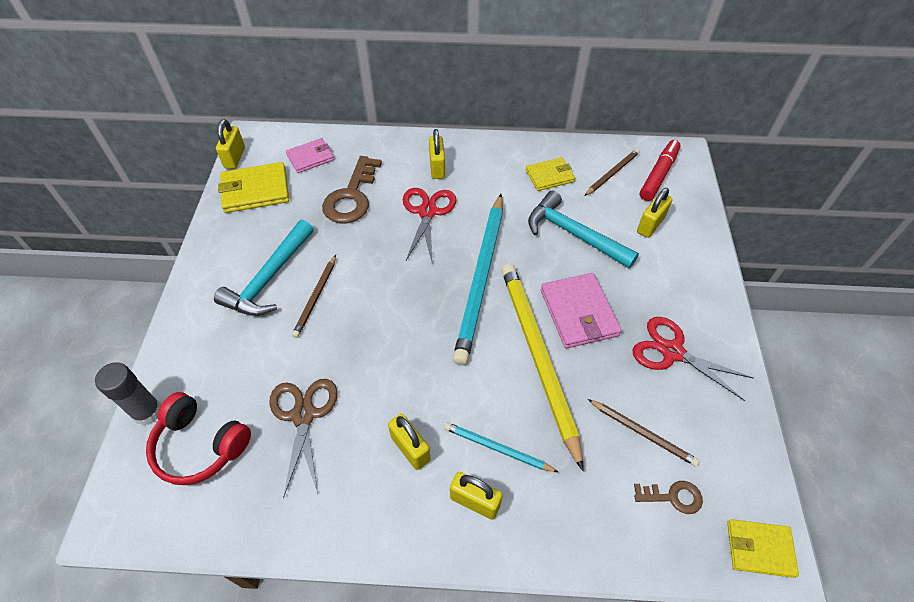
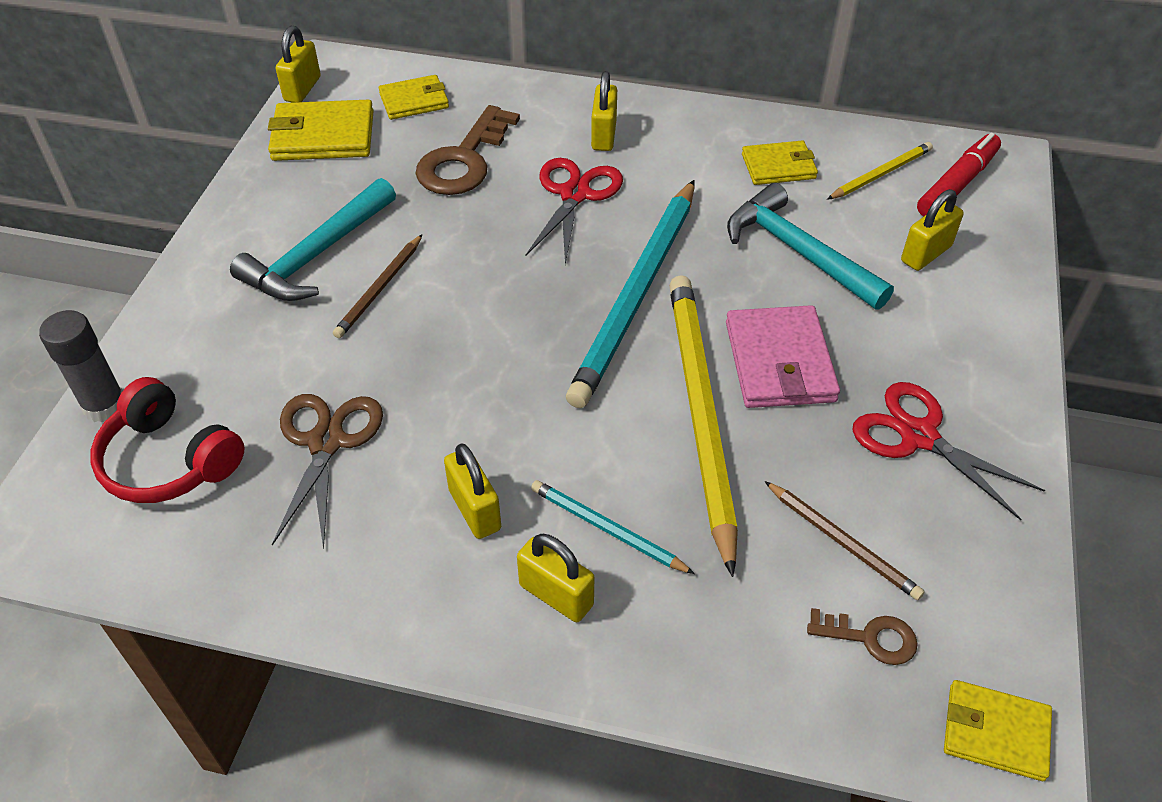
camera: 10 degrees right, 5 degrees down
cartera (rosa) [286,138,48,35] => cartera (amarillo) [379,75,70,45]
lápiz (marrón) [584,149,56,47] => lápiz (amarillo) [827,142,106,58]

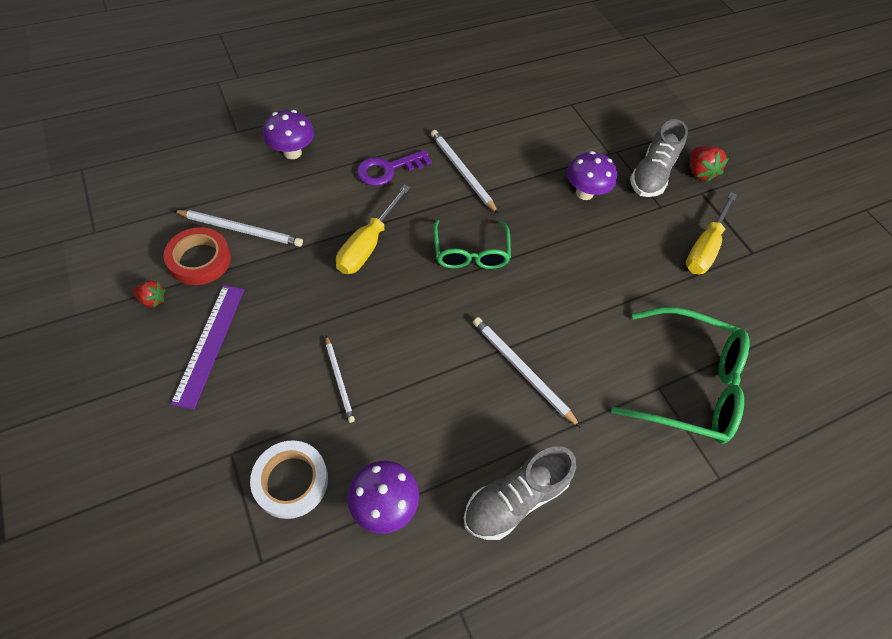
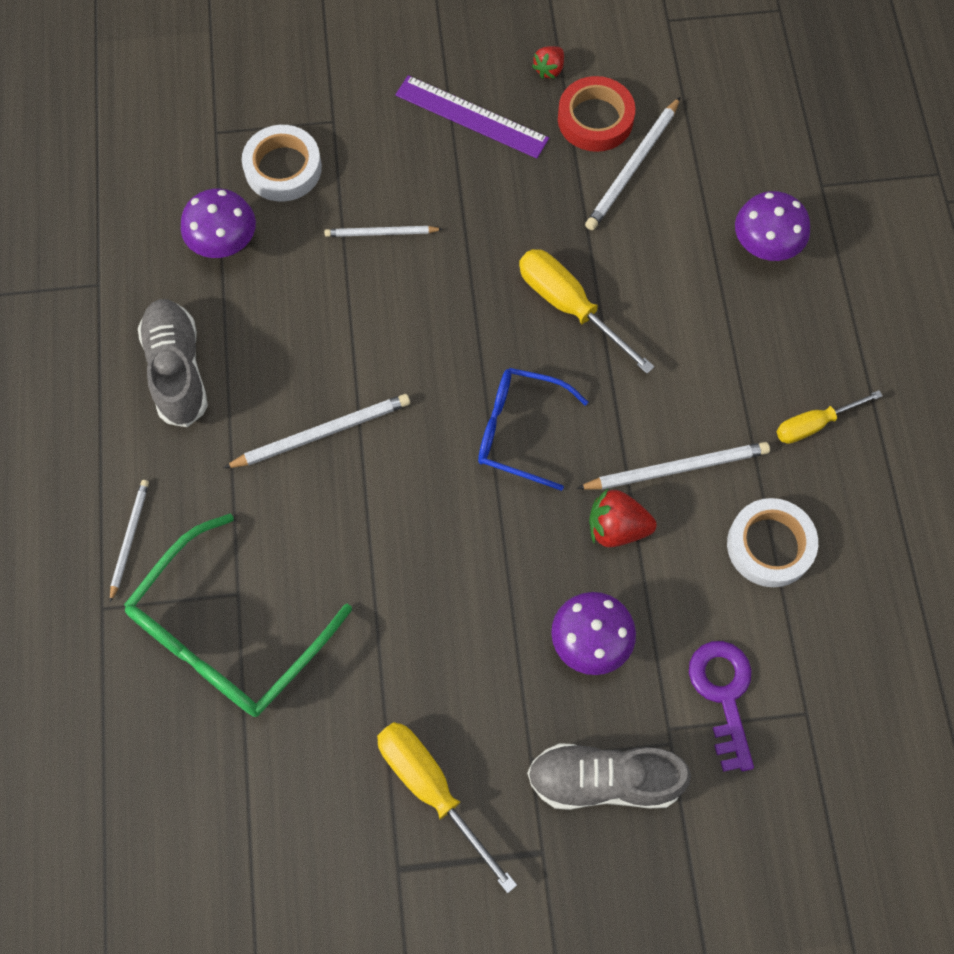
camera: 115 degrees right, 10 degrees up
nothing => lápiz (blanco) [110,480,39,122]
gafas (verde) [433,220,78,49] => gafas (azul) [478,368,110,123]
zapato (gris) [630,119,58,78] => zapato (gris) [527,743,164,67], 45 degrees counterclockwise
fresa (rojo) [690,146,39,36] => fresa (rojo) [589,489,67,58], relocated
llave (morado) [357,150,75,36] => llave (morado) [689,641,65,131], relocated
nothing => cinta adhesiva (blanco) [727,498,91,89]
nothing => destornillador (amarillo) [777,390,106,54]

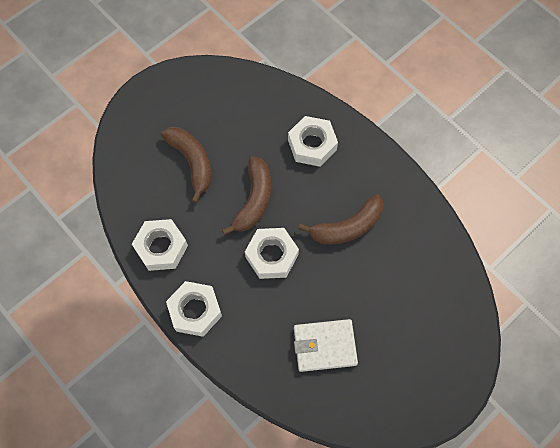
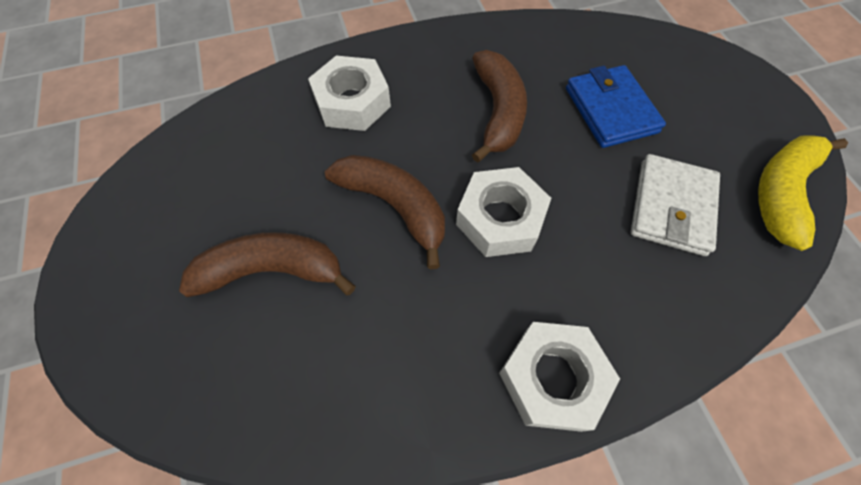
camera: 65 degrees left, 5 degrees down
nothing => cartera (azul) [566,65,100,83]
nothing => plátano (amarillo) [758,135,90,116]
tuerca (blanco) [132,219,56,52] => nothing

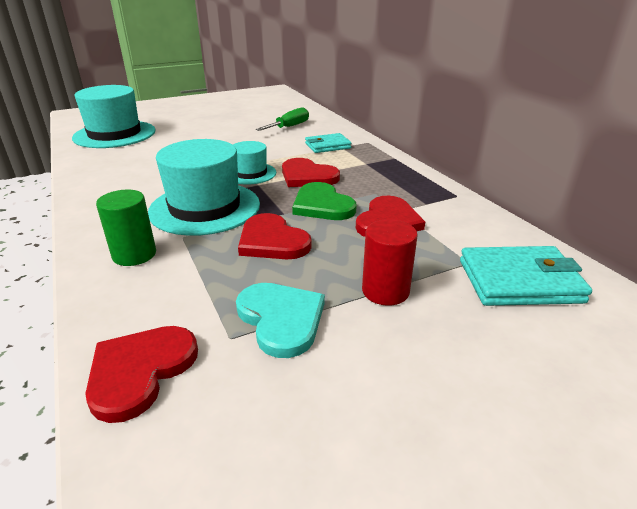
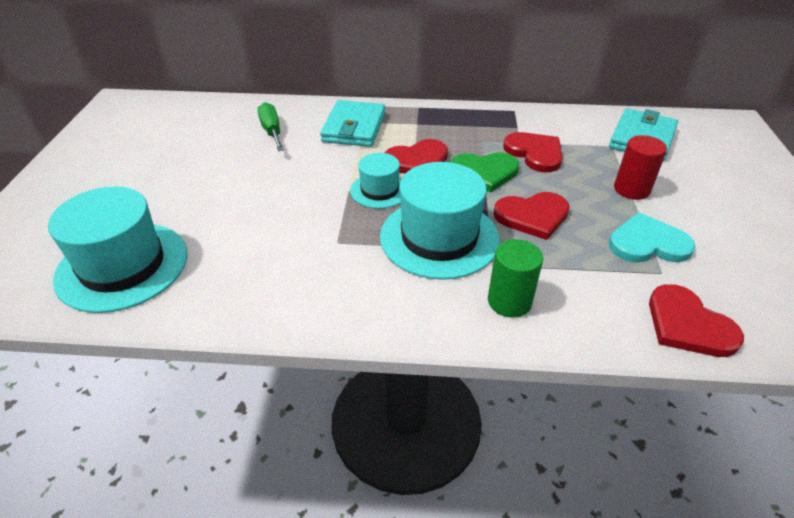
camera: 60 degrees left, 10 degrees up
cartera (turquesa) [305,133,47,20] => cartera (turquesa) [320,100,65,47], x1.53

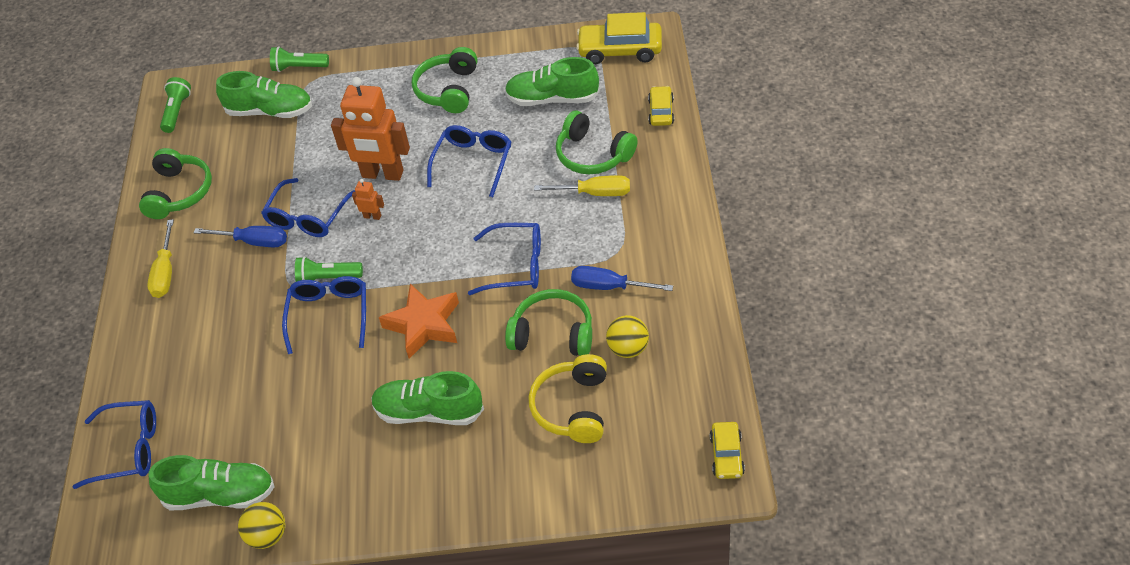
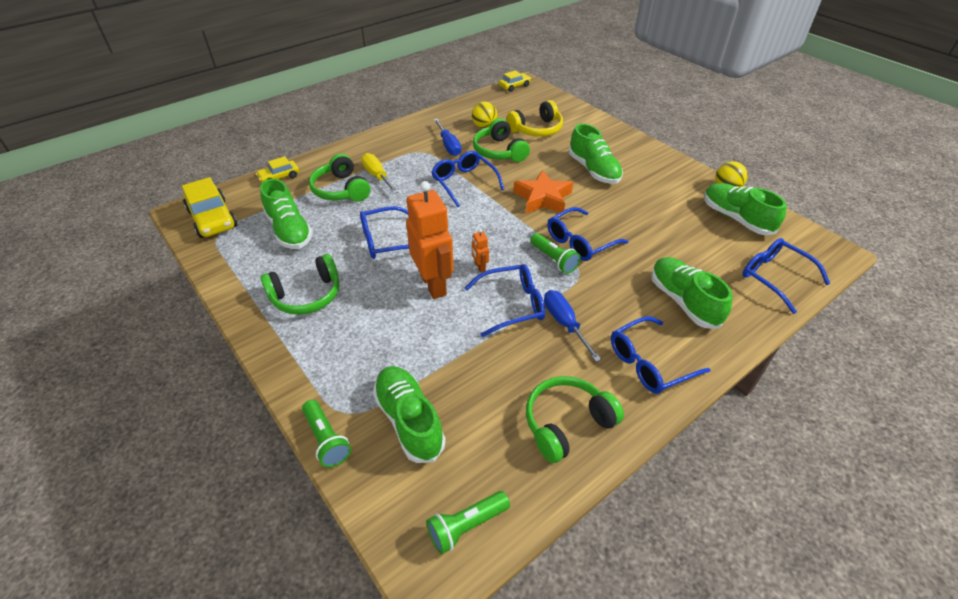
camera: 130 degrees left, 5 degrees down
auriculares (verde) [556,111,82,63] => auriculares (verde) [309,154,61,48], 150 degrees clockwise
destornillador (amarillo) [147,219,27,79] => gafas (azul) [611,316,100,78]
nothing => zapato (verde) [651,257,82,72]

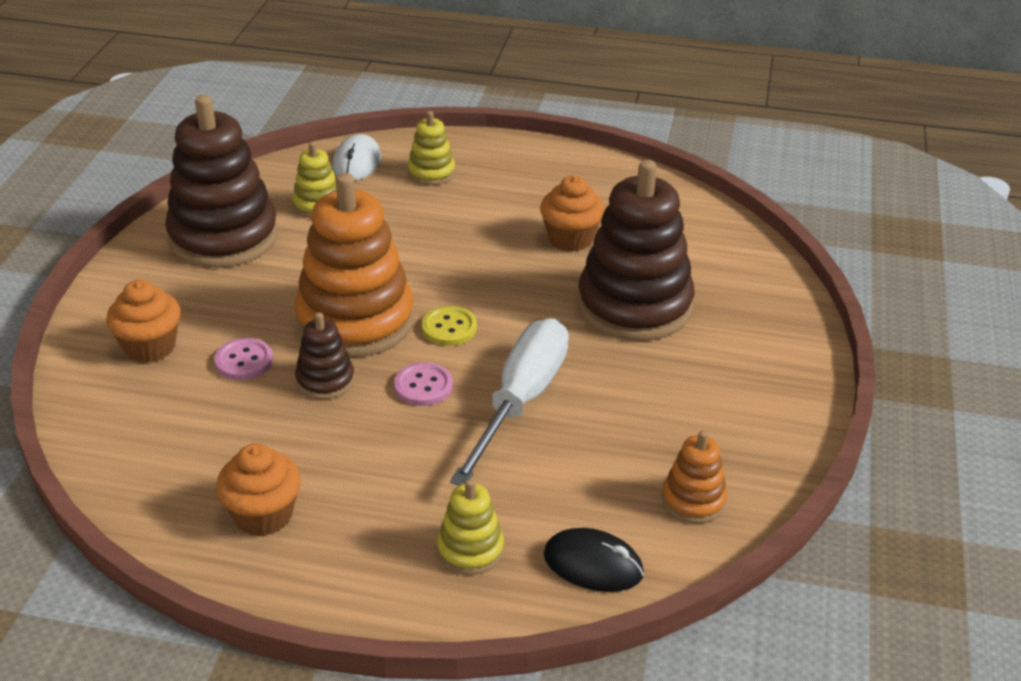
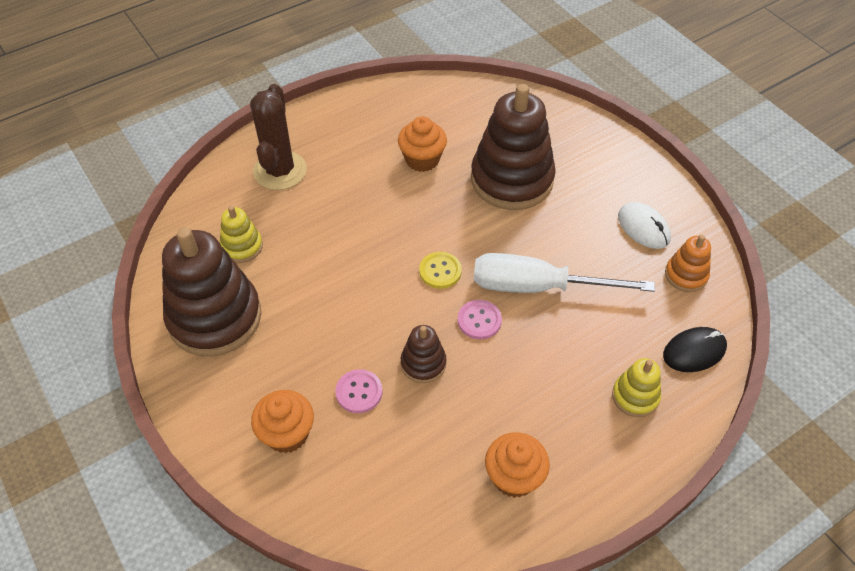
camera: 45 degrees left, 15 degrees up
juguete apilable (amarillo) [408,111,47,74] => cactus (marrón) [250,84,57,106]
destornillador (blanco) [450,318,119,167] => destornillador (blanco) [474,253,181,40], 60 degrees counterclockwise
ratón (blanco) [333,134,48,47] => ratón (blanco) [618,202,53,47], relocated
juguete apilable (naranja) [295,173,119,184] => nothing

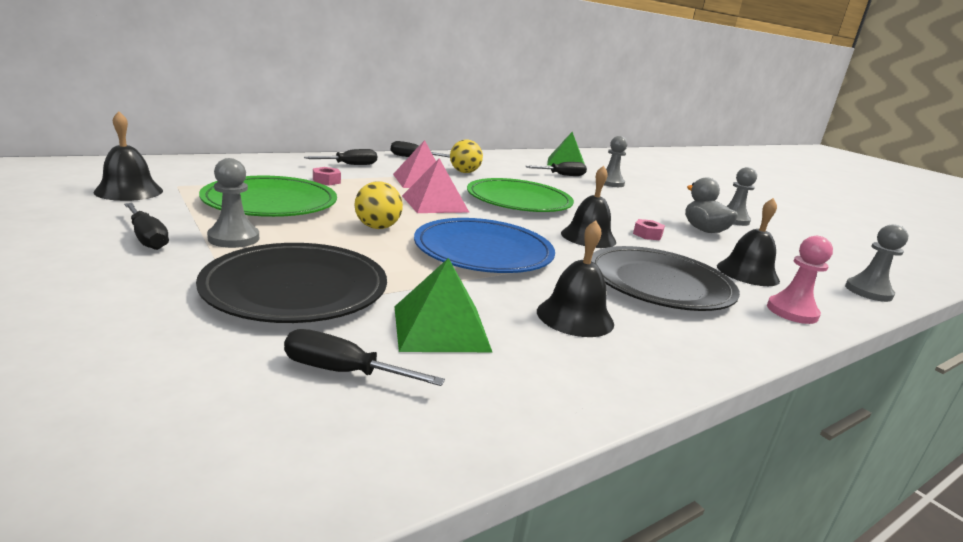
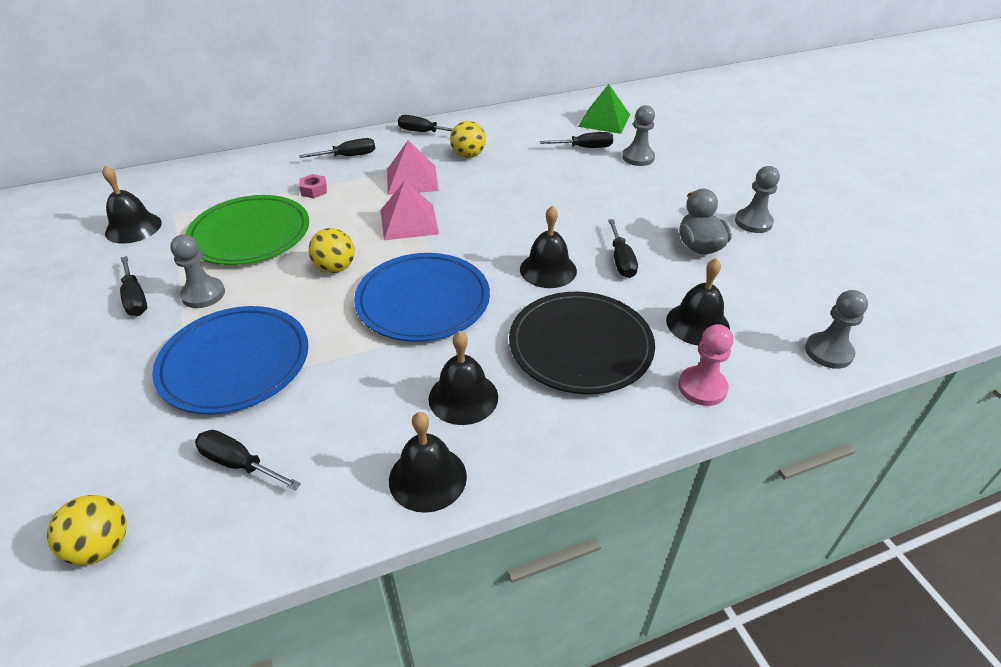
camera: 15 degrees right, 20 degrees up
nothing => pelota (amarillo) [47,495,80,70]
plato (negro) [196,243,191,80] => plato (azul) [152,306,157,108]
nothing => campana (negro) [389,412,78,101]
tuerca (rosa) [633,219,32,21] => destornillador (negro) [608,219,30,59]
pirámide (verde) [394,258,98,94] => nothing
plato (verde) [467,178,107,34] => nothing

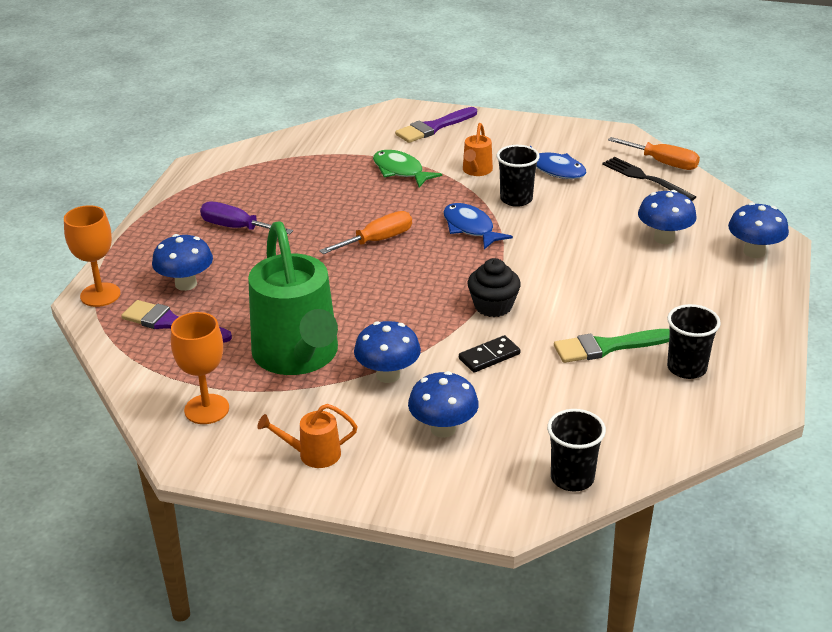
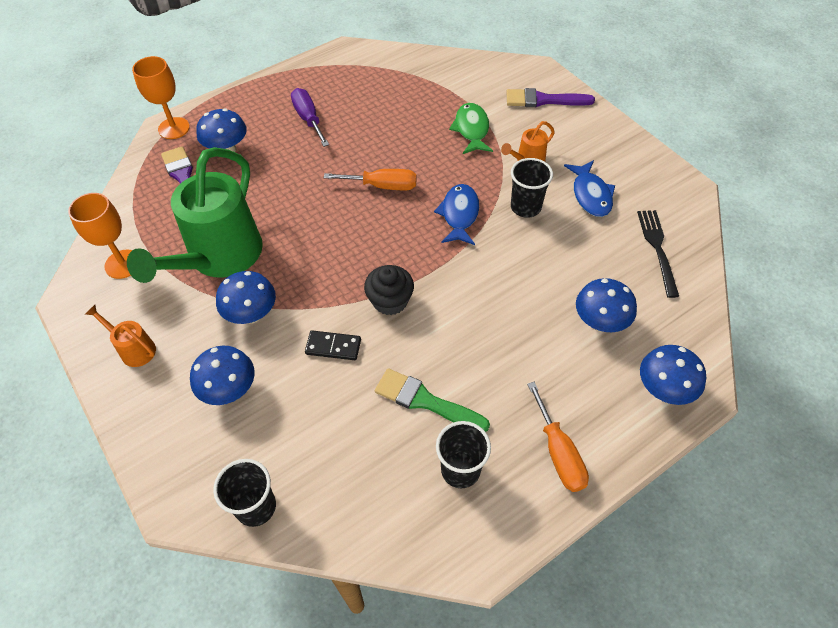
camera: 40 degrees right, 20 degrees up
destornillador (naranja) [608,137,92,33] => destornillador (naranja) [527,382,62,110], relocated

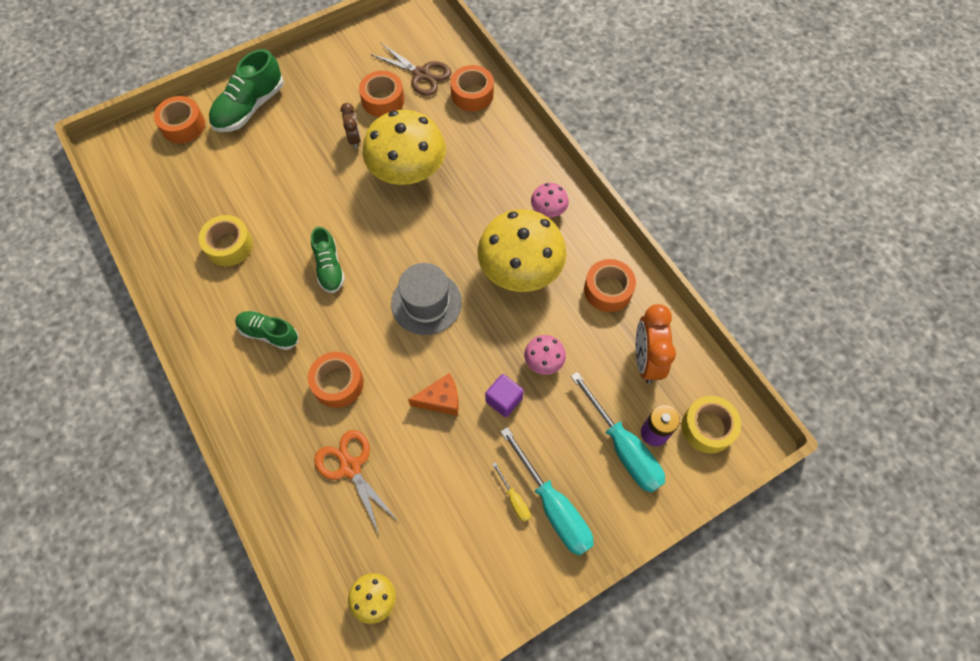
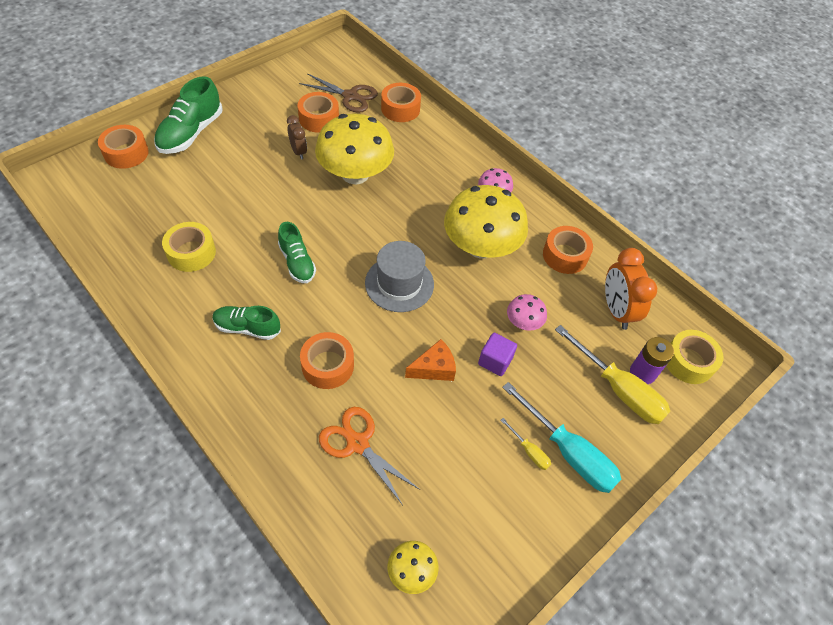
camera: 15 degrees left, 10 degrees down
destornillador (turquesa) [571,372,94,121] => destornillador (amarillo) [555,325,115,99]

